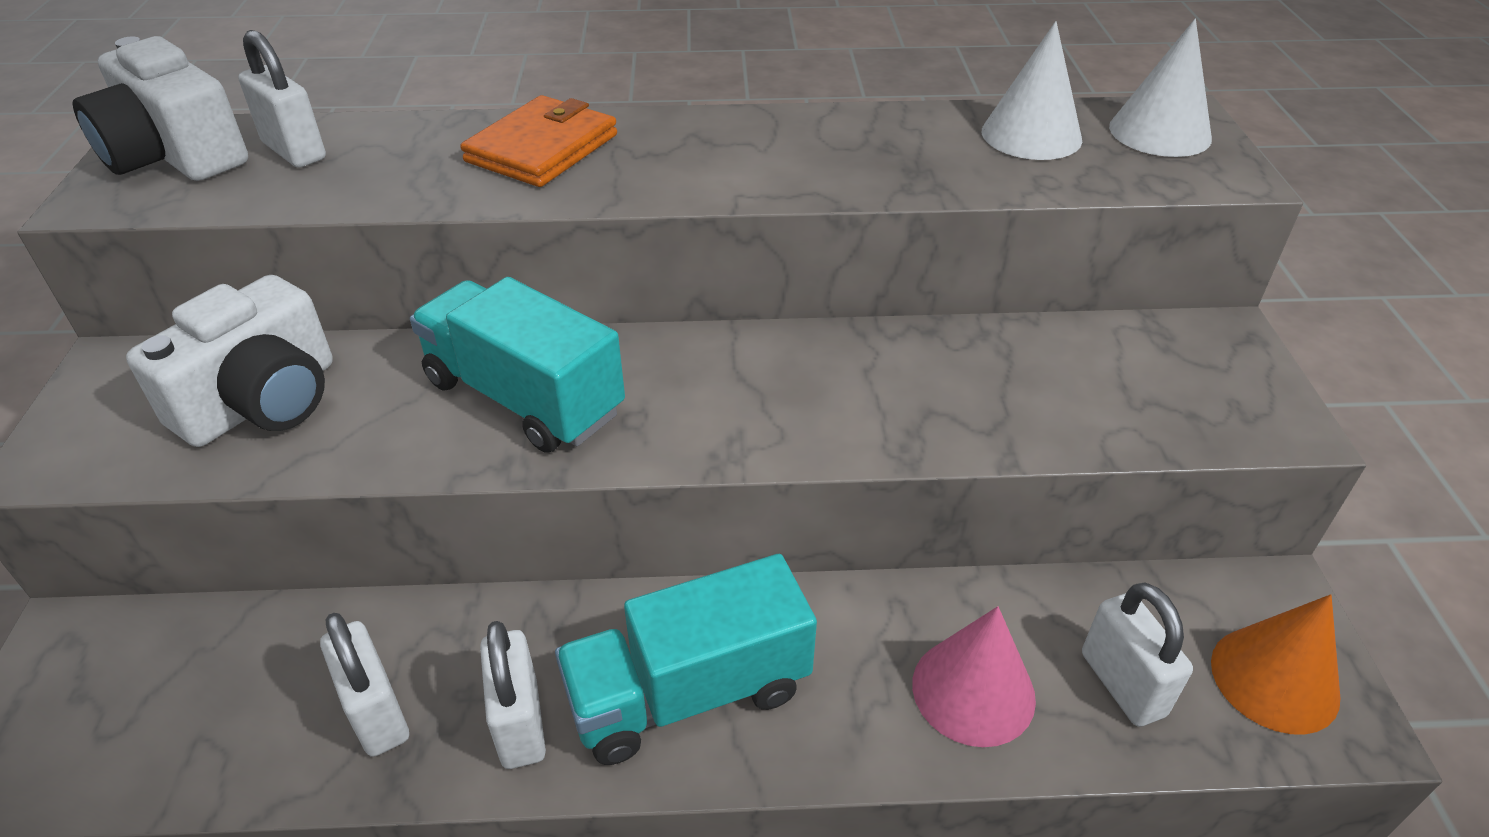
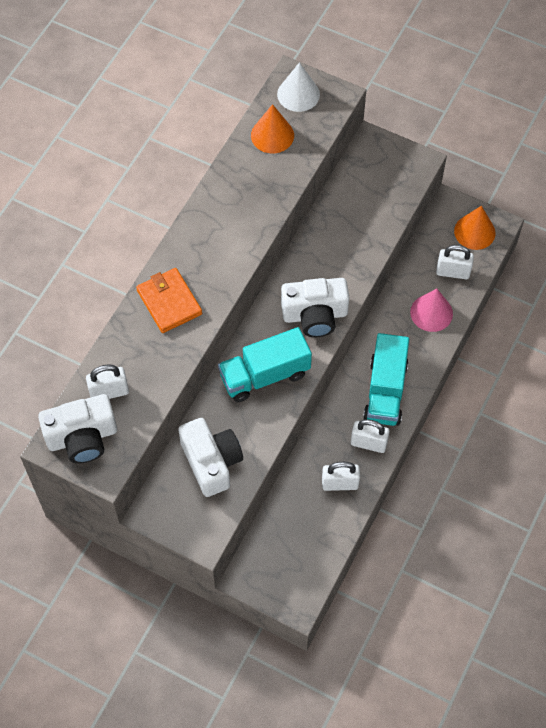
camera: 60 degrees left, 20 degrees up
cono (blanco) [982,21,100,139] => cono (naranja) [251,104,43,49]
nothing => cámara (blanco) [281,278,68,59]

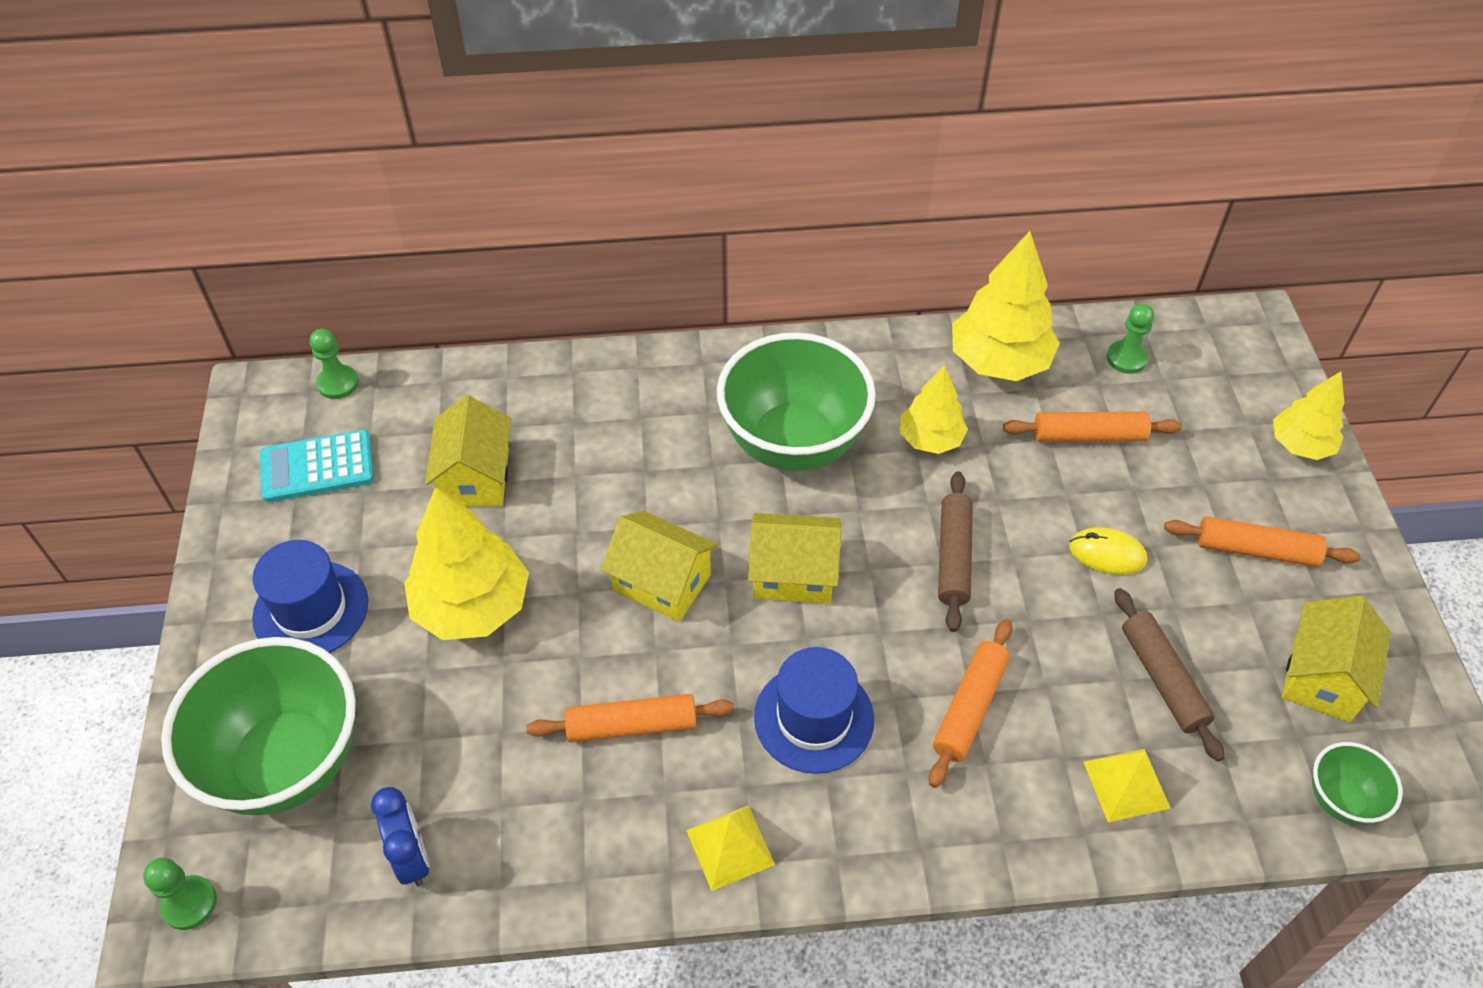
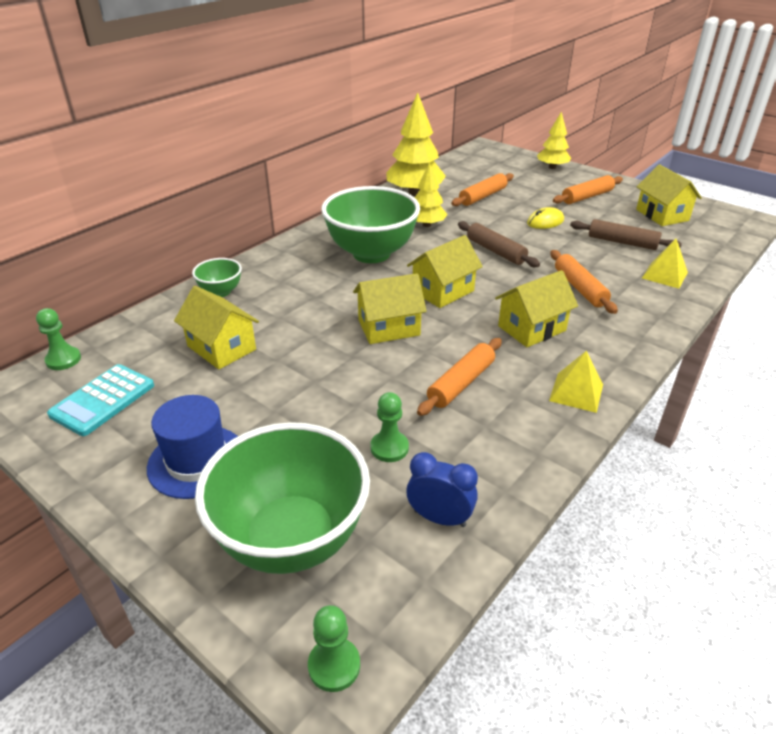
camera: 45 degrees left, 15 degrees down
cuenco (verde) [1312,742,91,83] => cuenco (verde) [192,258,50,39], relocated
peón (verde) [1107,304,47,70] => peón (verde) [370,392,39,70], relocated
sombrero (azul) [754,647,120,127] => casa (amarillo) [495,270,83,77]
árbol (amarillo) [404,487,125,153] => nothing

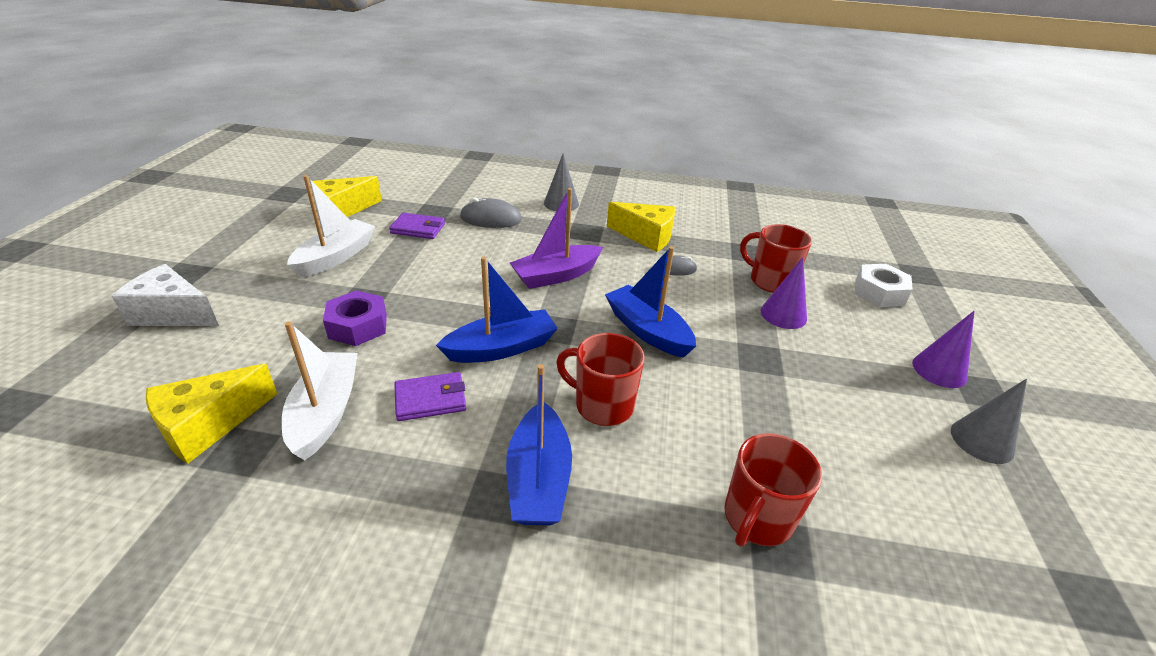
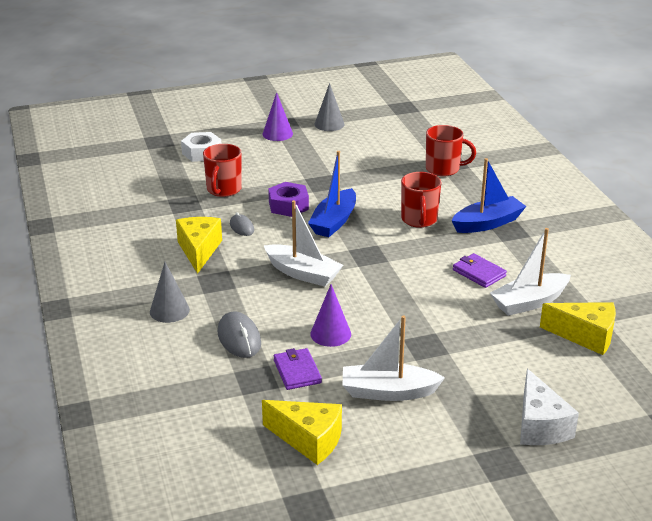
camera: 115 degrees left, 5 degrees down
barco (morado) [510,188,93,101] => barco (blanco) [264,200,79,87]
tuerca (morado) [323,290,64,56] => tuerca (morado) [268,182,41,35], relocated
cono (morado) [761,257,46,72] => cono (morado) [310,284,41,63], relocated
barco (azul) [436,257,122,106] => nothing

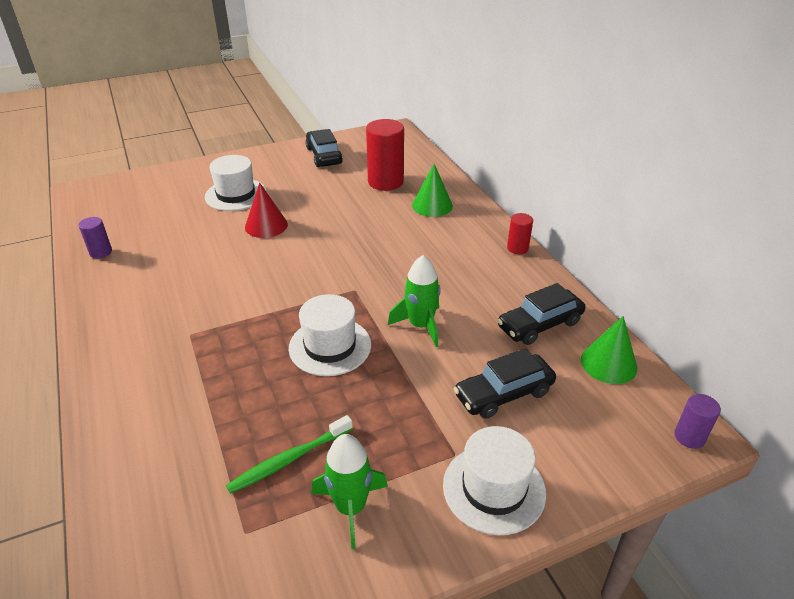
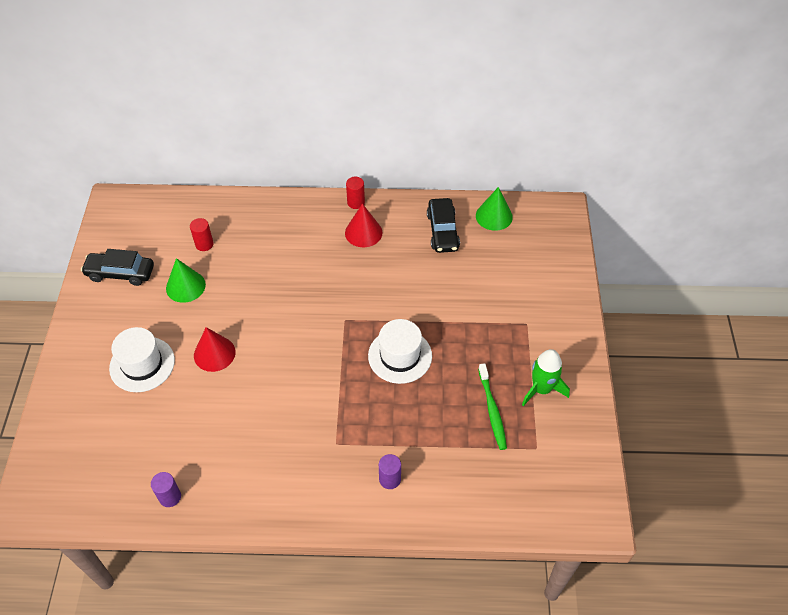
camera: 65 degrees left, 15 degrees up
cono (verde) [412,164,41,53] => cono (verde) [166,258,40,45], relocated
cilindro (rojo) [366,119,38,72] => cilindro (rojo) [190,218,24,33], x0.51
nothing => cono (rojo) [345,203,37,44]
cilindro (morado) [674,394,47,55] => cilindro (morado) [379,454,22,35], relocated
cohete (verde) [388,255,53,92] => nothing
sombrero (blanco) [443,426,103,109] => nothing
coche (negro) [454,348,102,71] => nothing

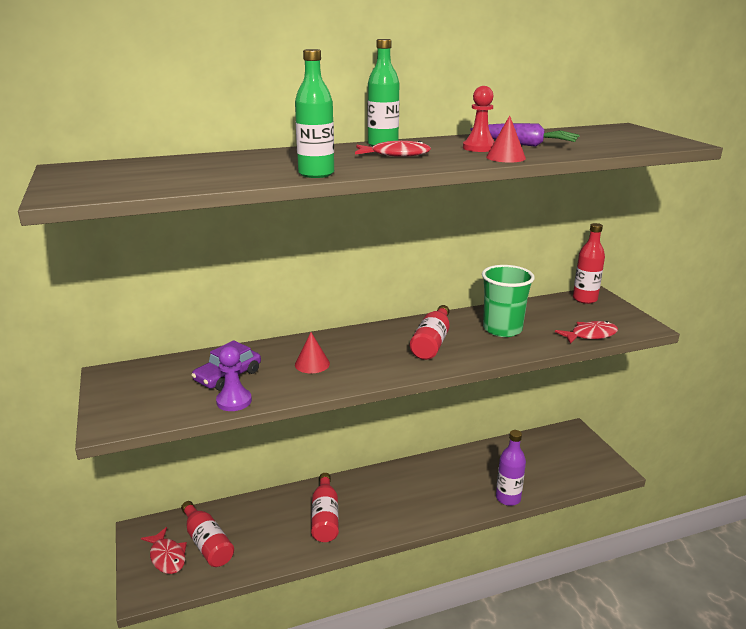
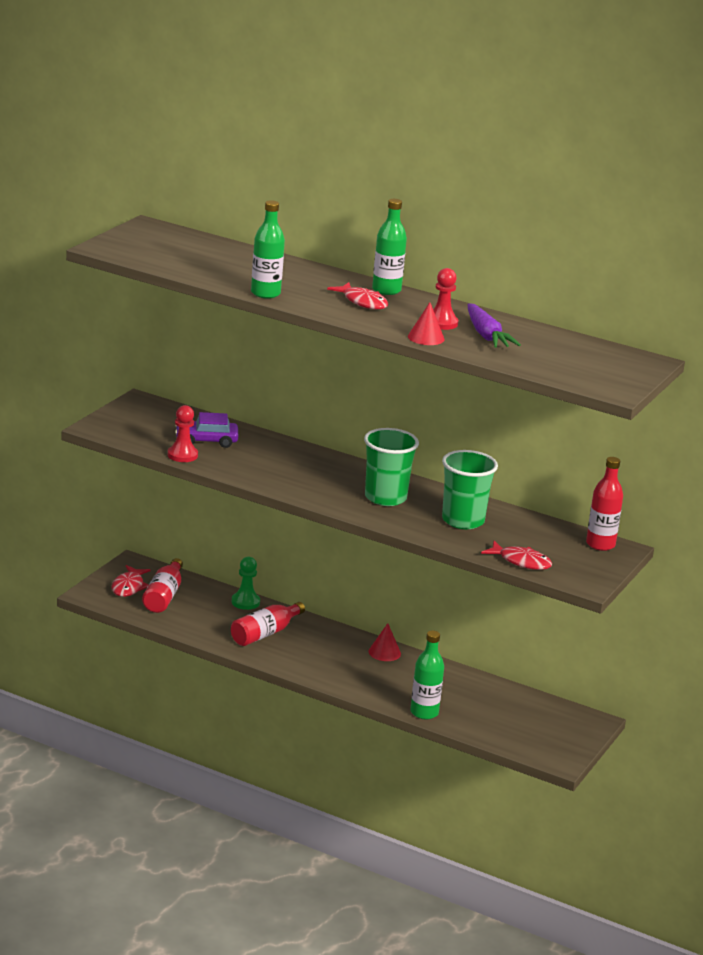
camera: 45 degrees right, 0 degrees up
peón (morado) [216,346,36,65] => peón (rojo) [168,405,30,57]
nothing => peón (verde) [232,557,28,53]
botella (rojo) [410,305,40,55] => vaso (verde) [364,428,55,78]
cono (rojo) [295,332,35,41] => cono (rojo) [368,623,33,38], relocated
botella (morado) [496,430,30,76] => botella (verde) [410,631,34,88]

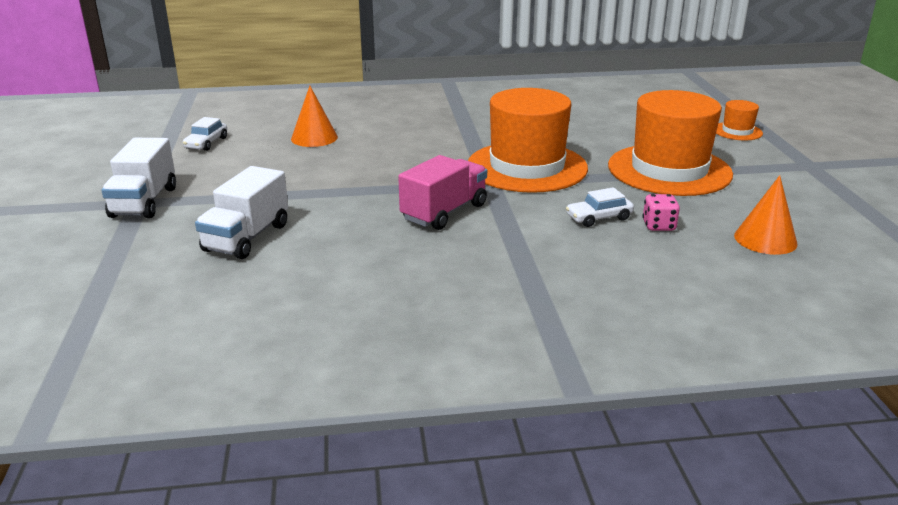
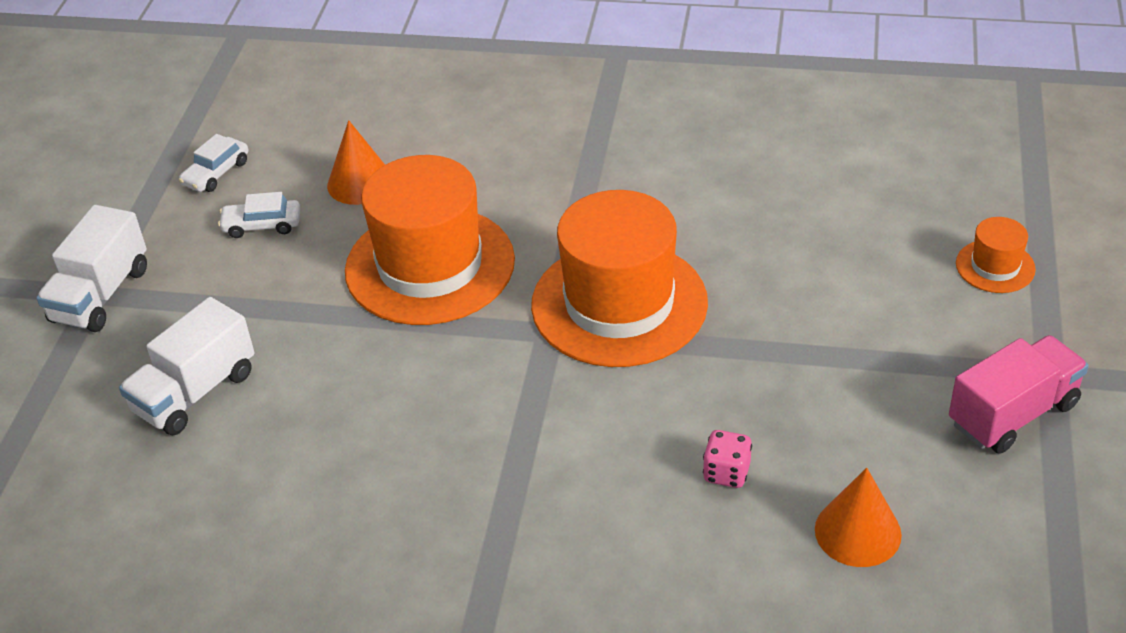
camera: 20 degrees right, 15 degrees up
coche (blanco) [566,187,68,40] => coche (blanco) [218,192,82,46], relocated
sombrero (naranja) [608,90,125,106] => sombrero (naranja) [345,155,170,170], relocated
camión (rosa) [398,155,89,75] => camión (rosa) [949,335,140,119], relocated

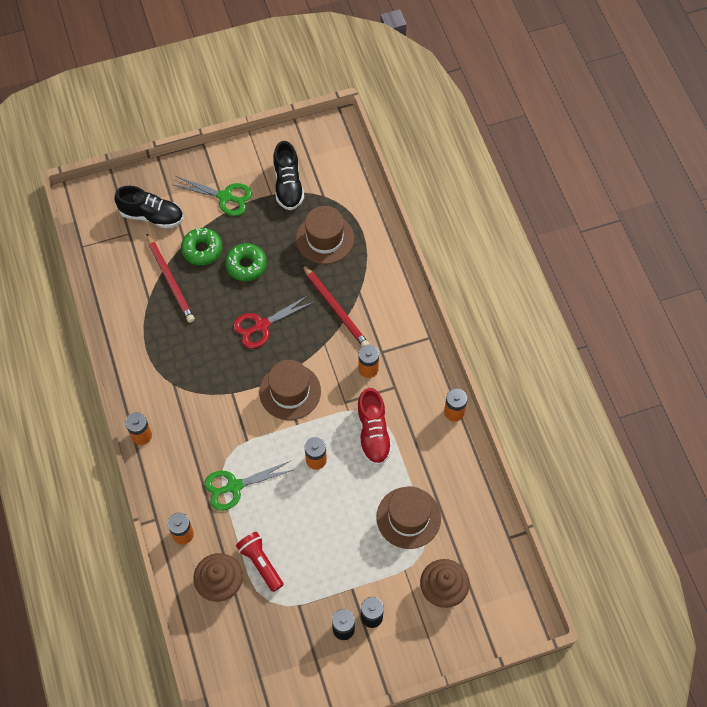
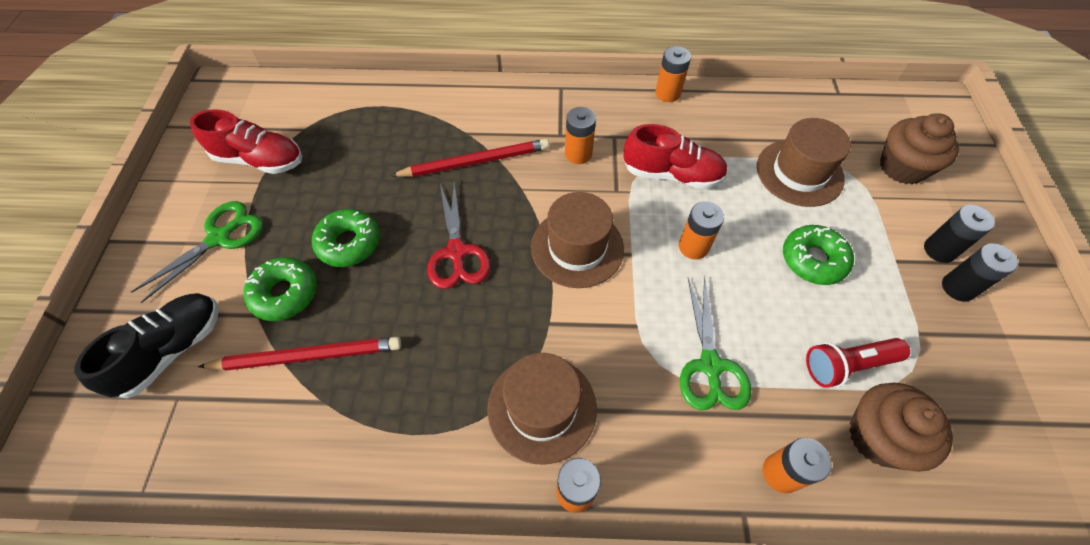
camera: 70 degrees left, 5 degrees down
zapato (negro) [273,141,31,69] => zapato (rojo) [190,109,112,65]
sombrero (marrón) [296,206,58,58] => sombrero (marrón) [487,353,110,112], relocated
nothing => rosquilla (verde) [783,225,71,60]

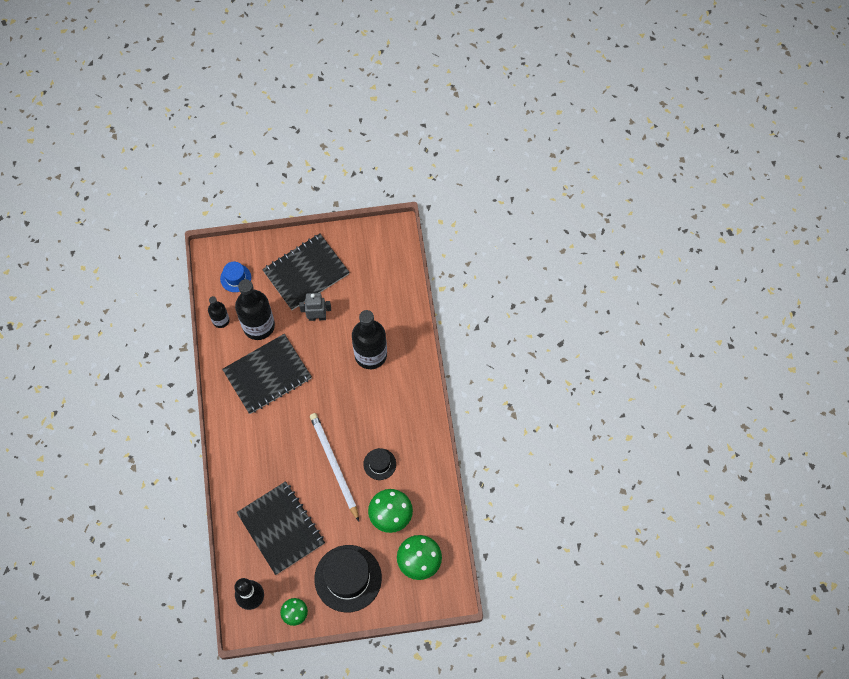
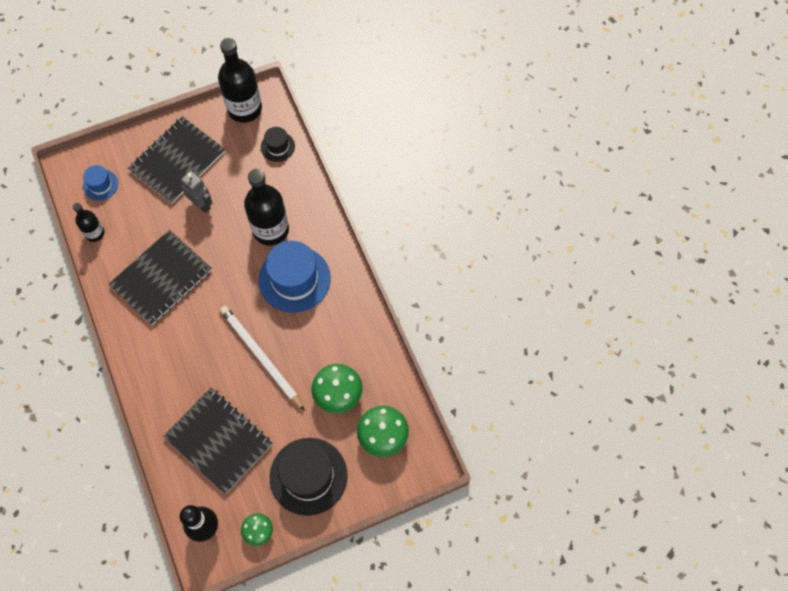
camera: 15 degrees left, 0 degrees up
robot (gris) [299,293,32,28] => robot (gris) [181,171,32,42], 60 degrees clockwise
botella (negro) [235,279,40,61] => botella (negro) [218,38,44,85], relocated
nothing => sombrero (azul) [259,241,72,72]
sombrero (negro) [363,448,33,32] => sombrero (negro) [261,127,34,35], relocated

